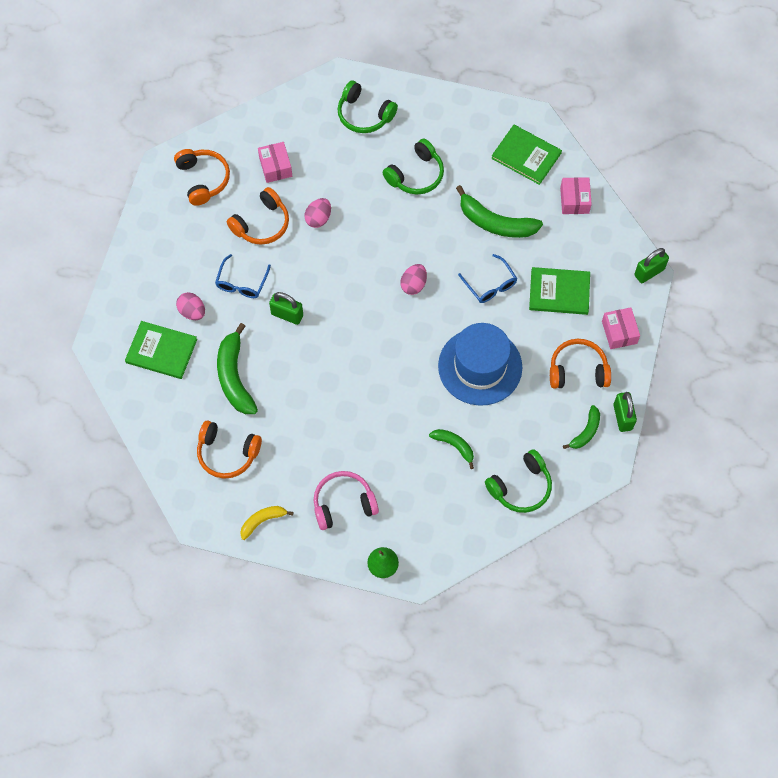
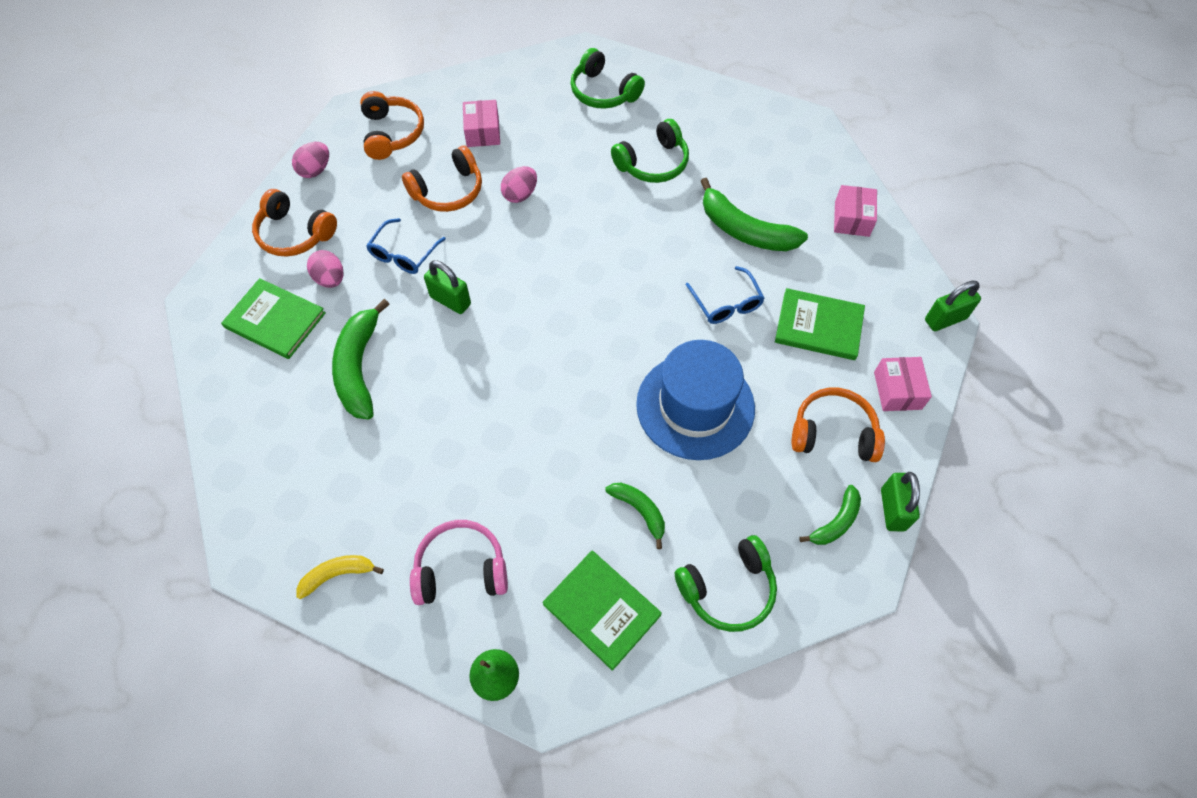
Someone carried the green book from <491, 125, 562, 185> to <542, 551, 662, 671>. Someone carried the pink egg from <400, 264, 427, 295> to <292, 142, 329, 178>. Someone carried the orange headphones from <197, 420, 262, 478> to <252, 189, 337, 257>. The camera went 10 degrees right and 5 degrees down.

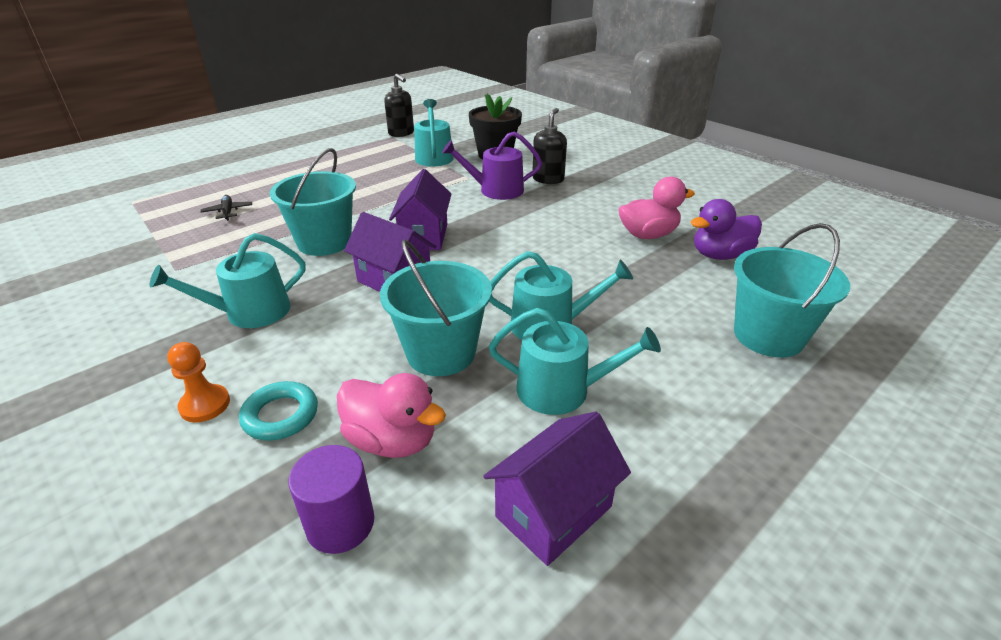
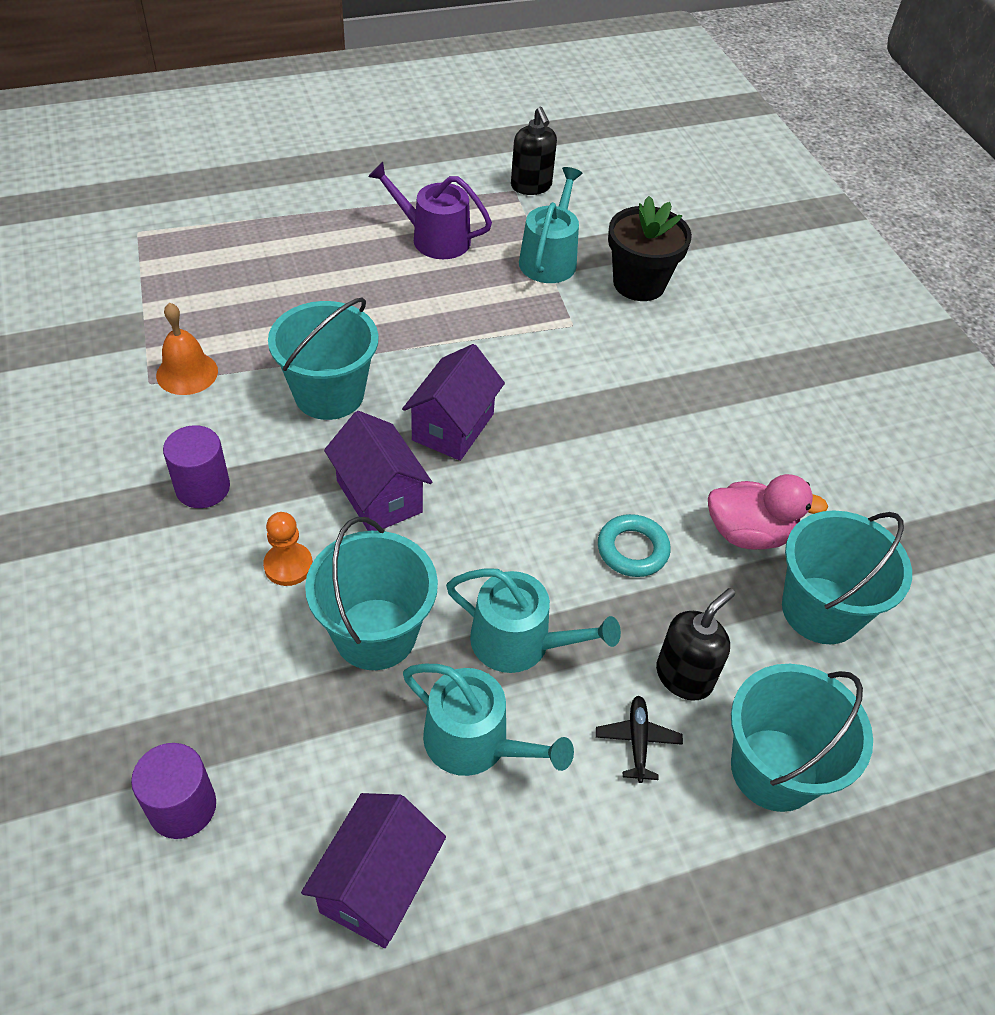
Someone carried the black soap dispenser from <533, 108, 567, 184> to <656, 588, 735, 701>. Someone carried the purple watering can from <442, 131, 542, 200> to <368, 162, 492, 259>. Someone carried the black plane from <201, 195, 252, 221> to <596, 695, 683, 783>. Someone swapped the purple duck at <691, 199, 762, 260> for the turquoise bucket at <782, 510, 912, 644>. Someone swapped the turquoise watering can at <150, 233, 305, 328> for the purple cylinder at <163, 425, 230, 508>. Someone carried the orange pawn from <167, 342, 230, 422> to <263, 512, 313, 586>. Someone took away the pink duck at <337, 373, 446, 458>. Someone carried the turquoise ring from <239, 381, 318, 441> to <598, 514, 671, 577>. Someone rotated the purple house at <483, 411, 631, 566> by 45 degrees counterclockwise. Someone put down the orange bell at <156, 303, 218, 395>. The camera went 20 degrees right and 15 degrees up.

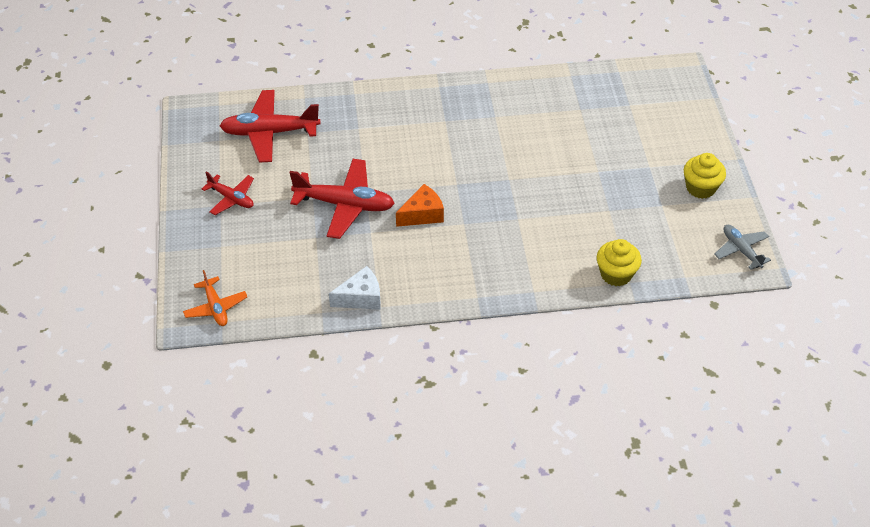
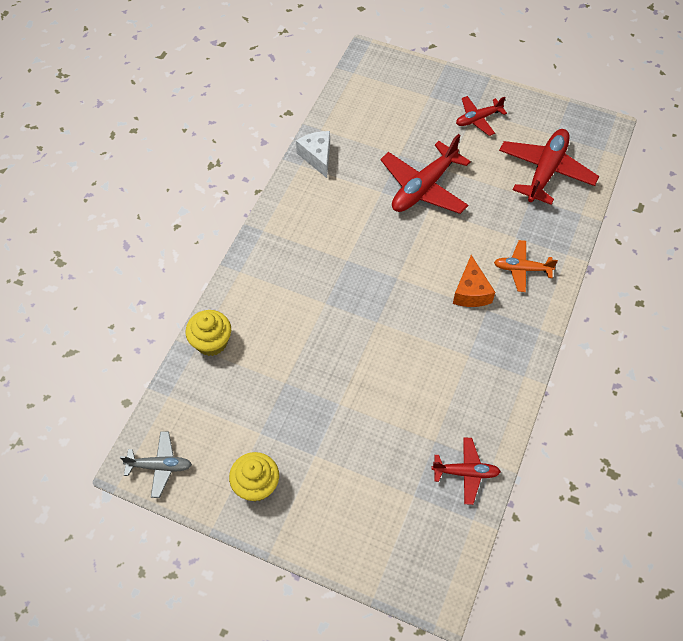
Someone carried the orange cheese from <396, 184, 444, 227> to <453, 255, 495, 307>. Someone rotated the white cheese at <329, 266, 381, 310> by 150 degrees clockwise. Someone carried the orange plane from <183, 270, 247, 326> to <494, 240, 558, 292>. Someone put down the red plane at <432, 437, 501, 505>. The camera went 120 degrees right and 10 degrees up.

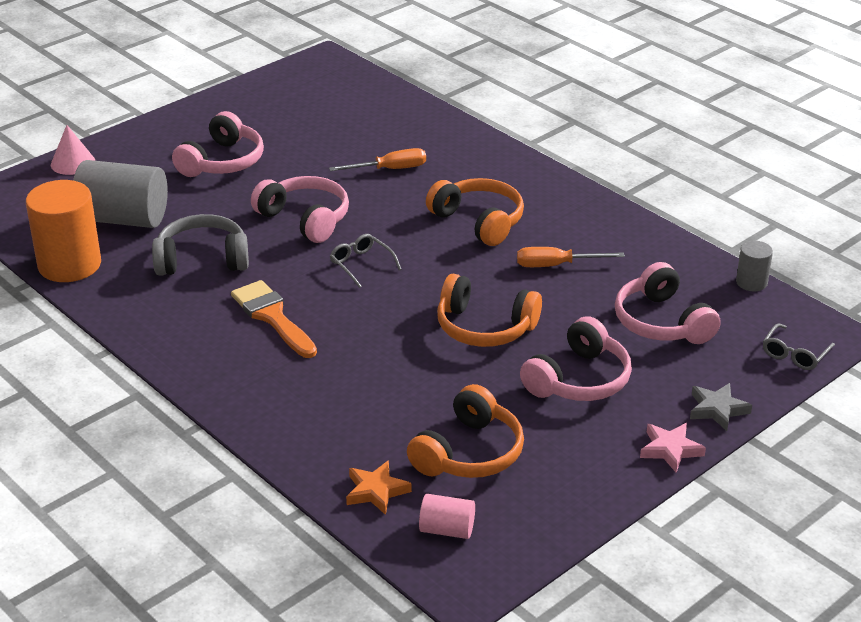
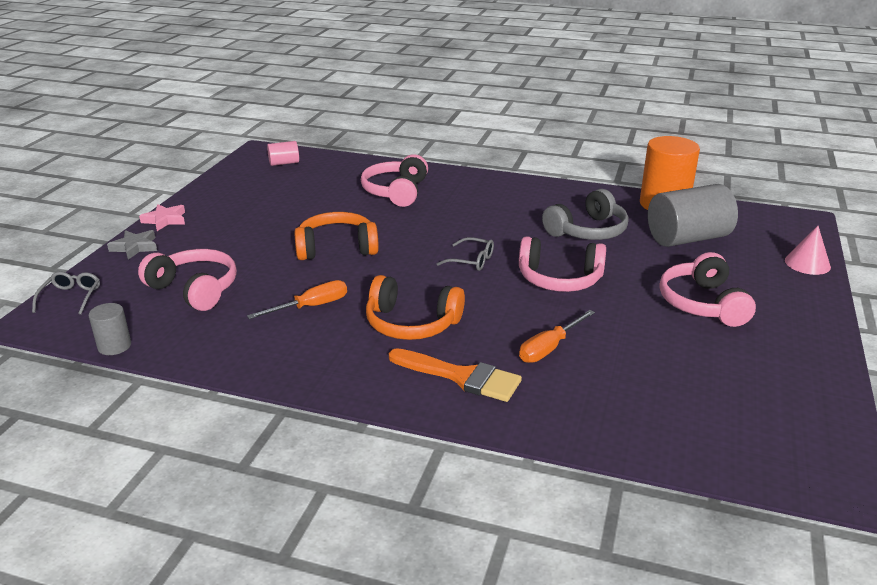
Someone carried the orange brush from <231, 280, 317, 358> to <389, 348, 522, 402>. Someone carried the pink headphones from <520, 316, 632, 401> to <361, 154, 428, 207>. Someone took away the orange headphones at <407, 384, 524, 478>. Someone took away the orange star at <346, 460, 412, 515>. The camera went 150 degrees right and 5 degrees down.

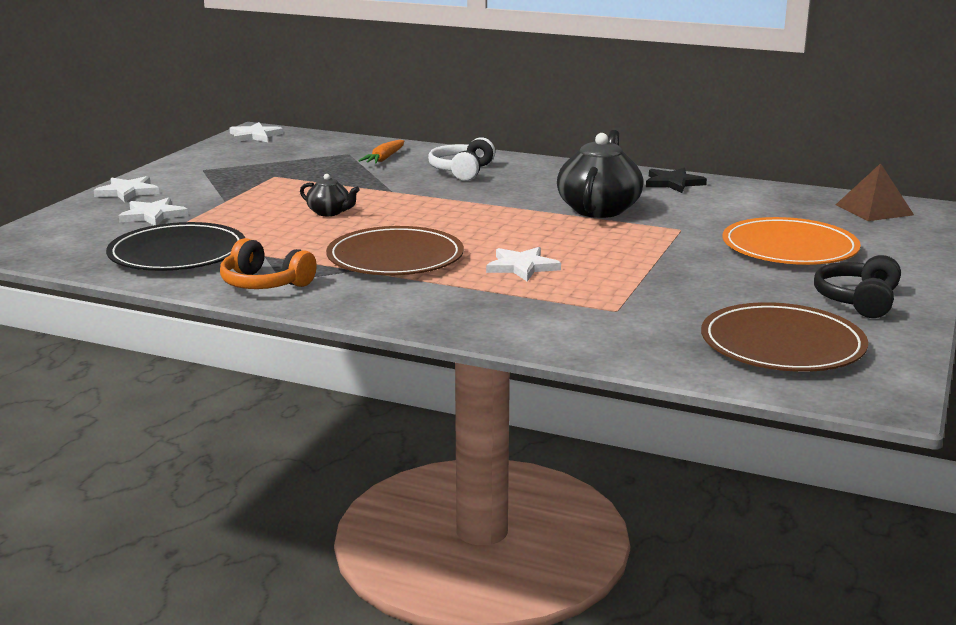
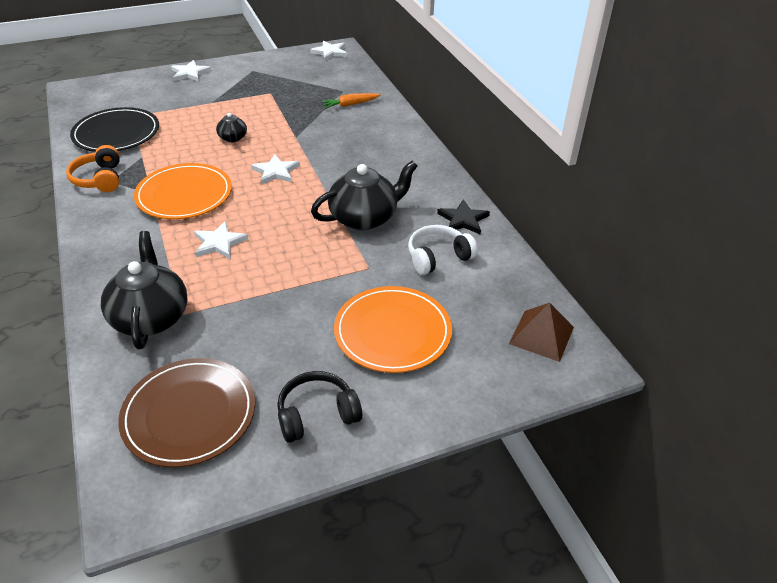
Someone carried the white headphones from <428, 137, 495, 181> to <408, 225, 477, 275>. Someone carried the white star from <119, 198, 188, 225> to <251, 154, 300, 185>. Someone repainted the brown plate at <326, 226, 464, 275>, which became the orange plate at <134, 163, 232, 219>. Someone put down the black teapot at <101, 231, 188, 349>. The camera went 45 degrees right and 20 degrees up.

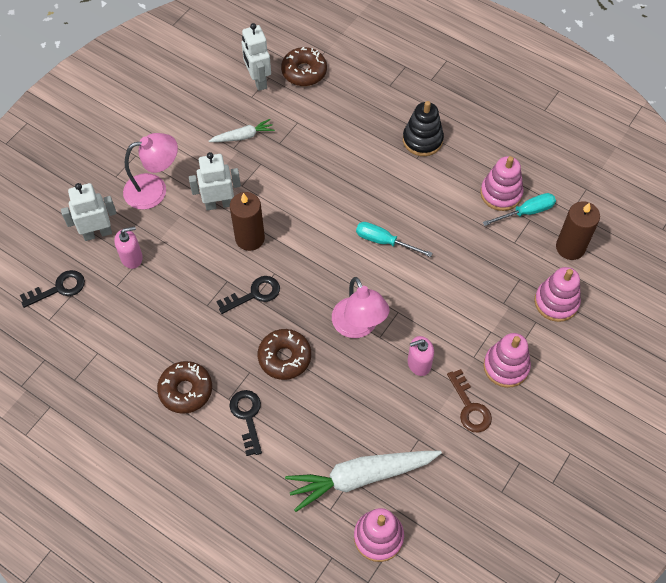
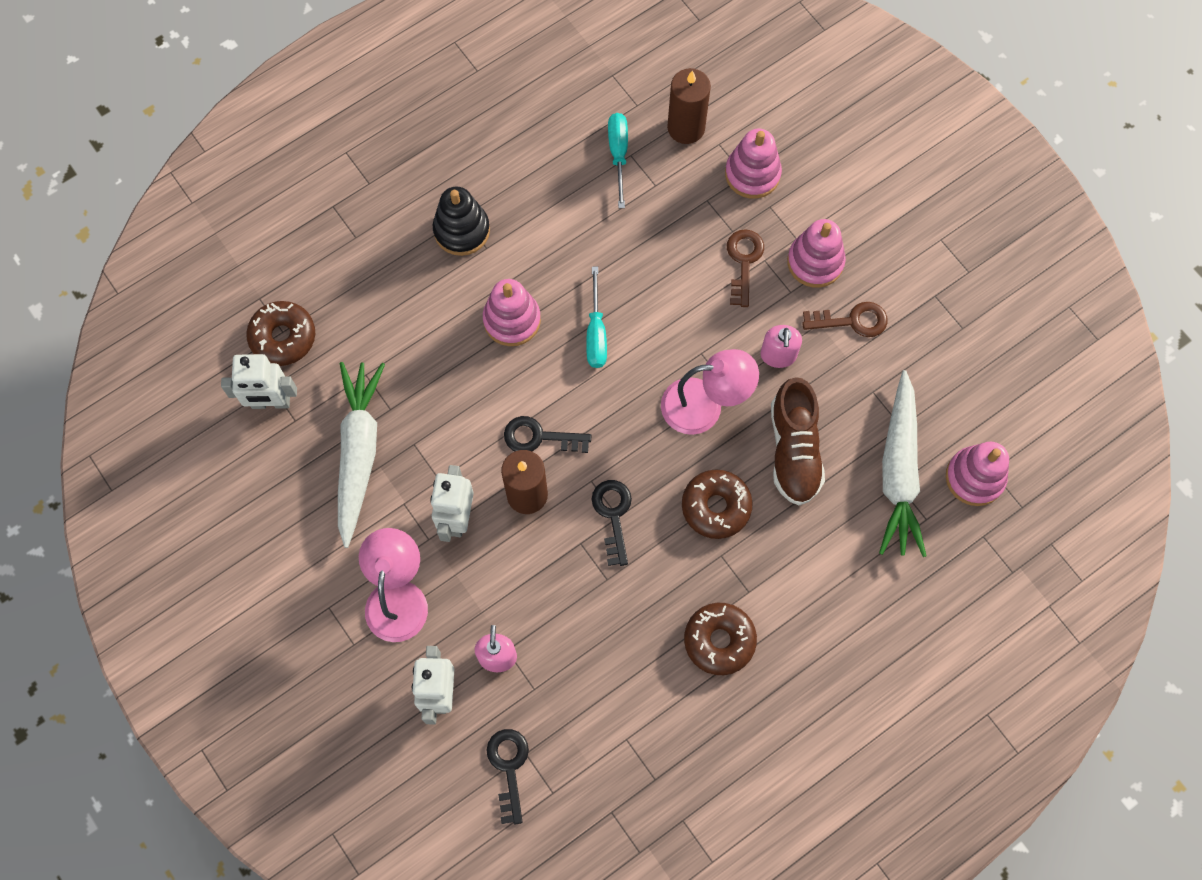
Someone scaled the white carrot at <209, 119, 275, 142> by 1.97. Someone carried the pink stacking toy from <480, 156, 523, 211> to <483, 279, 541, 346>. Someone rotated the turquoise screwdriver at <356, 222, 433, 257> by 45 degrees counterclockwise. Someone carried the black key from <229, 390, 262, 456> to <504, 416, 591, 453>. Someone put down the brown key at <727, 229, 764, 307>. Someone put down the brown shoe at <771, 377, 825, 506>. The camera went 70 degrees left and 10 degrees up.

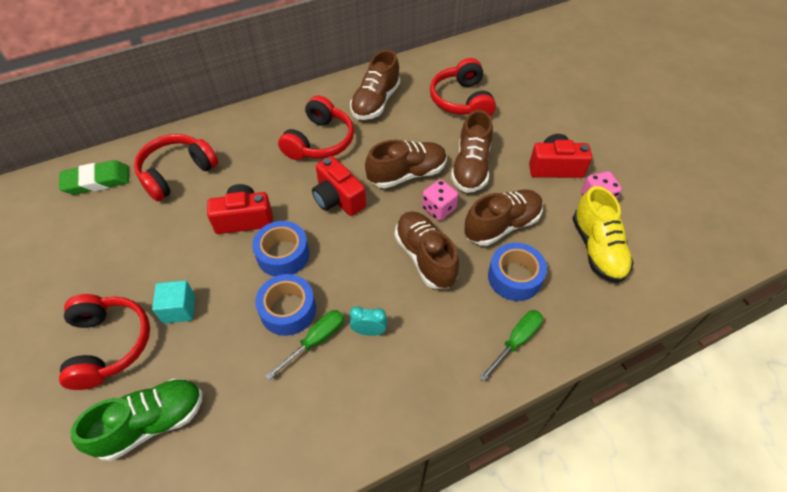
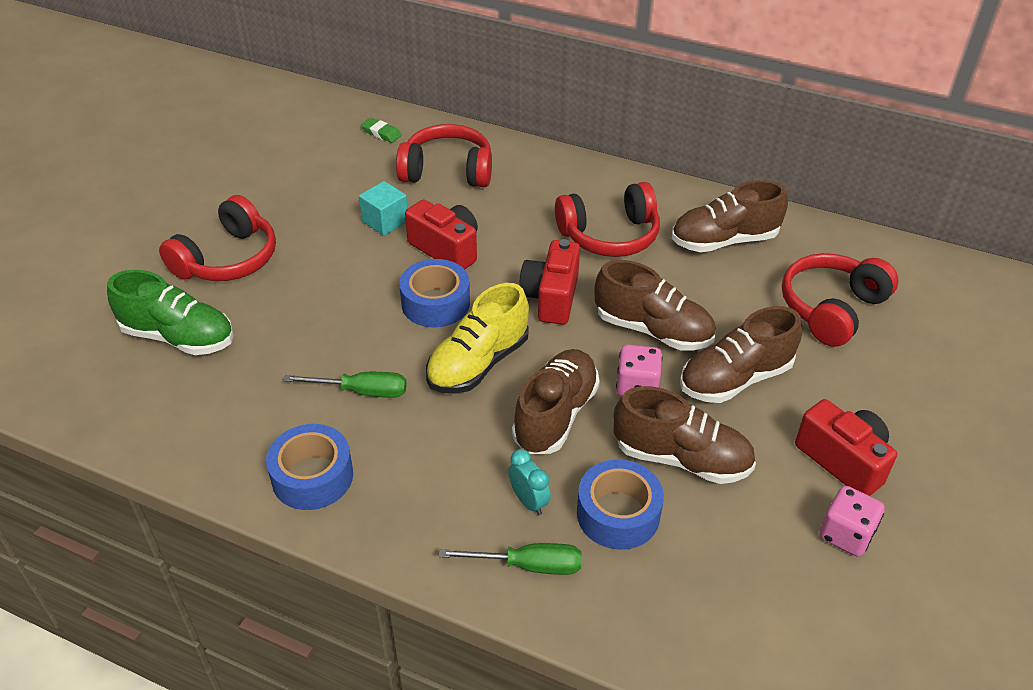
Someone scaled the green eraser at <59, 160, 129, 195> by 0.53. Someone carried the yellow shoe from <572, 186, 634, 283> to <426, 283, 529, 394>. Someone carried the blue tape from <255, 274, 316, 336> to <266, 424, 353, 510>. Someone carried the turquoise cube from <152, 280, 195, 324> to <359, 181, 407, 236>. Someone carried the turquoise clock from <350, 306, 387, 336> to <508, 449, 551, 515>. The camera went 50 degrees right and 10 degrees down.

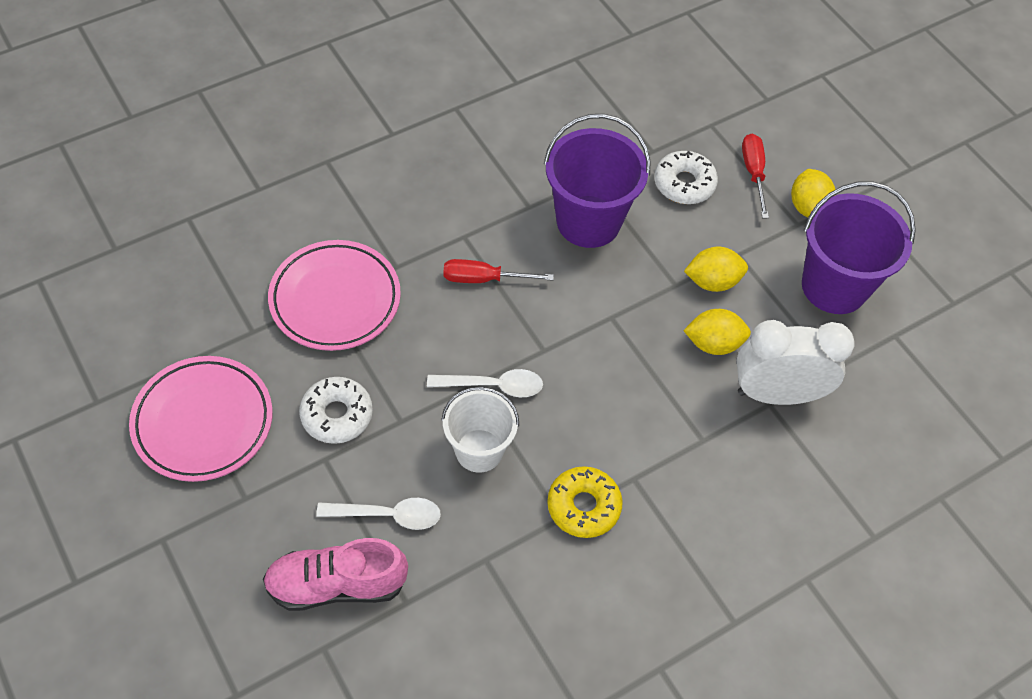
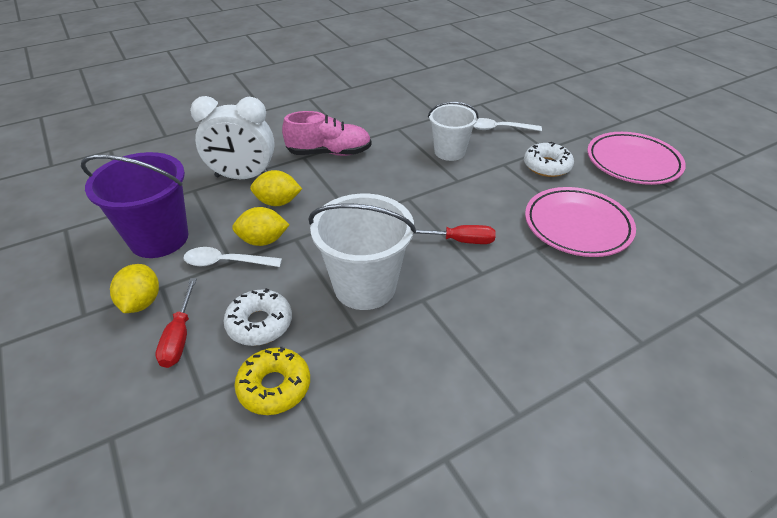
Someone repainted the purple bucket at <544, 114, 650, 248>, which became the white bucket at <309, 194, 416, 310>. Someone carried the white spoon from <427, 369, 543, 397> to <183, 247, 282, 267>. Someone carried the yellow donut from <547, 466, 623, 538> to <234, 347, 310, 415>. Someone carried the pink shoe from <263, 538, 408, 611> to <282, 111, 372, 156>. The camera went 175 degrees left and 15 degrees down.

